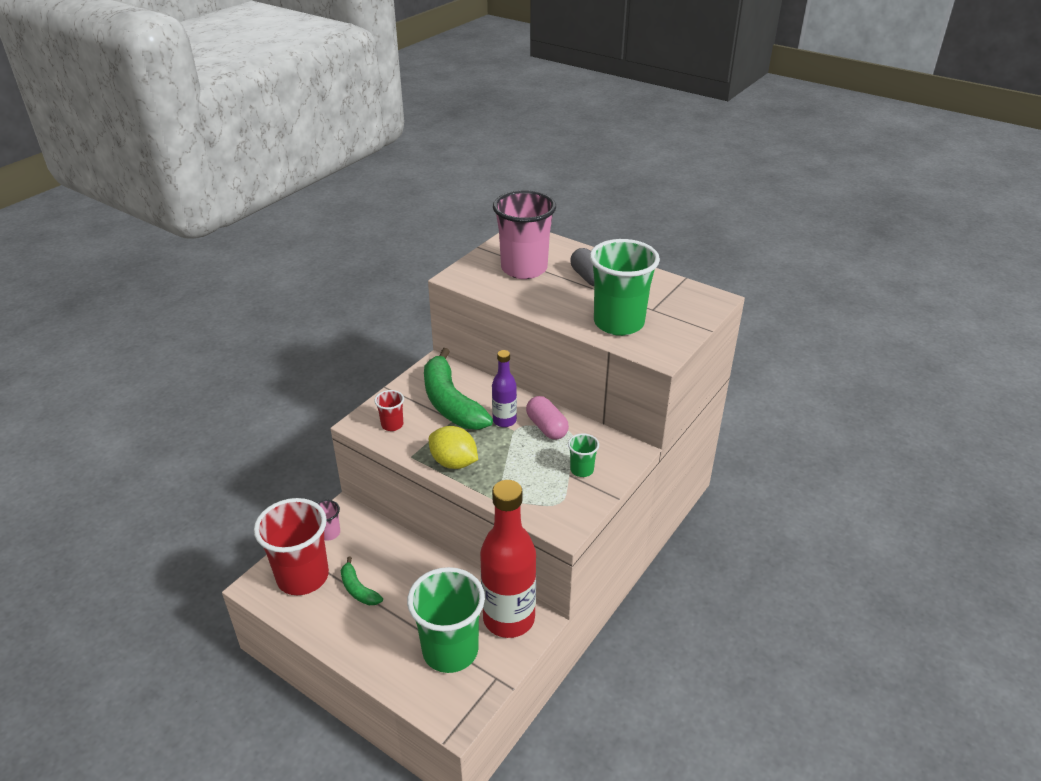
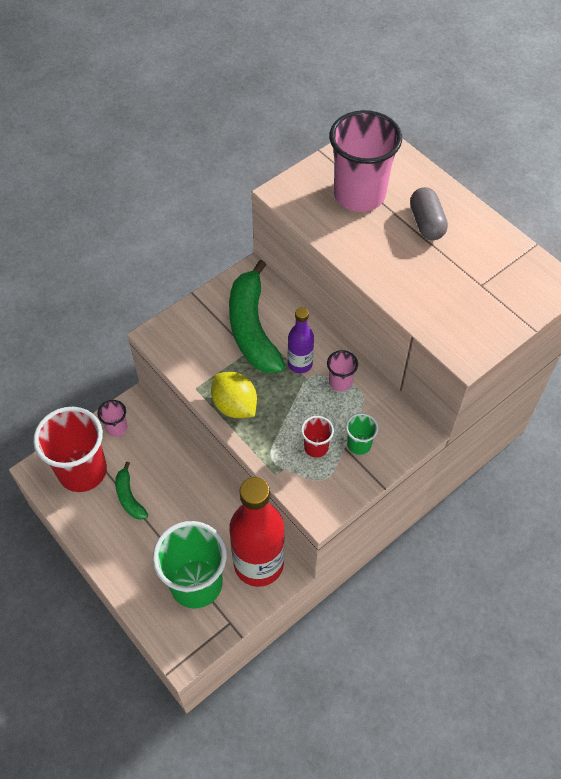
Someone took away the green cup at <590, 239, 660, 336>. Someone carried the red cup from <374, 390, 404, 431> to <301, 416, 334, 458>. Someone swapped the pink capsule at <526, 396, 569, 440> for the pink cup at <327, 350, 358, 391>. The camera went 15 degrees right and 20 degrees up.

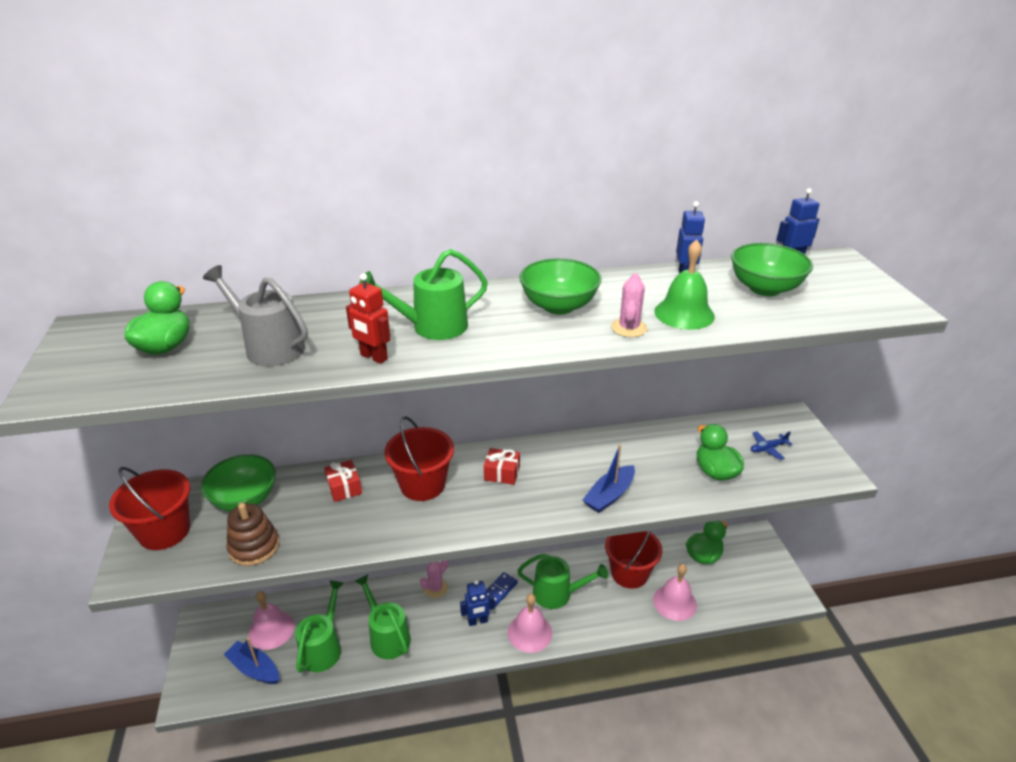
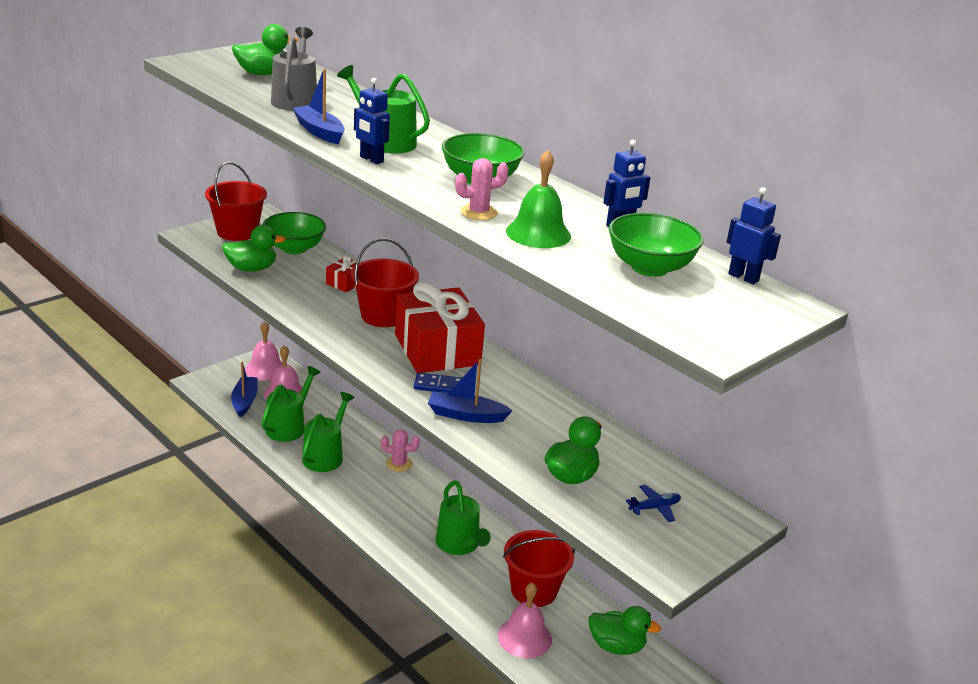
Someone swapped the red robot at <346, 273, 390, 364> for the blue boat at <293, 69, 345, 144>. Someone rotated the blue plane at <751, 431, 793, 460> by 120 degrees clockwise. Someone scaled the red gift at <484, 448, 520, 485> by 2.31. Someone swapped the brown stacking toy at <227, 503, 279, 566> for the green duck at <222, 225, 286, 272>. Someone carried the blue domino from <486, 572, 518, 607> to <414, 373, 462, 393>. Someone carried the blue robot from <460, 579, 495, 626> to <354, 78, 390, 164>. Someone rotated the green watering can at <295, 580, 344, 673> by 45 degrees counterclockwise. Someone carried the pink bell from <508, 594, 552, 653> to <245, 321, 283, 380>. The camera went 55 degrees right and 5 degrees down.

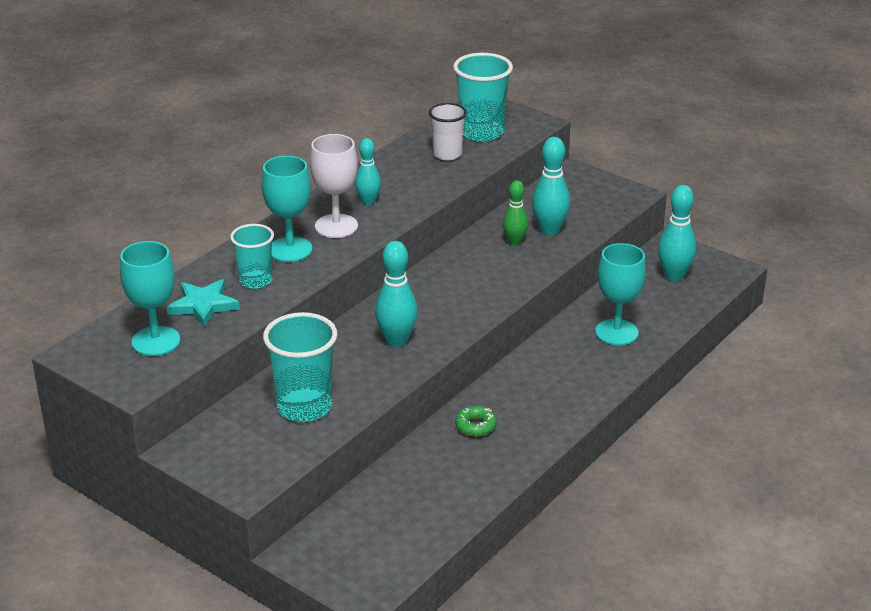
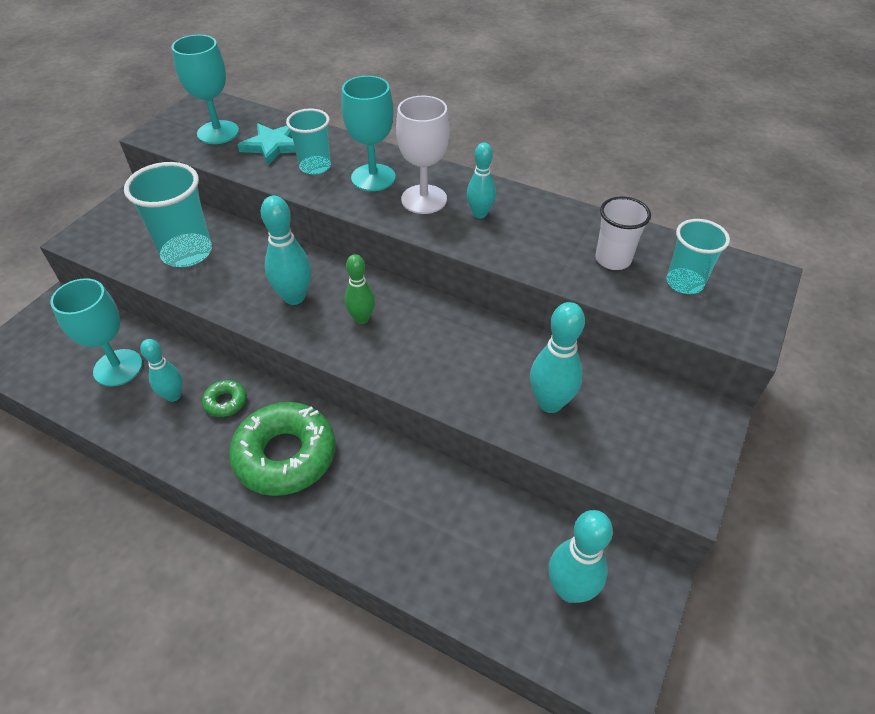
Someone scaled the turquoise cup at <453, 53, 513, 142> by 0.63. Someone carried the green bowling pin from <503, 180, 528, 246> to <344, 254, 375, 324>. Someone carried the turquoise goblet from <595, 243, 646, 345> to <50, 278, 143, 387>. Someone put down the turquoise bowling pin at <140, 339, 182, 402>. Someone put down the green donut at <229, 402, 336, 496>. The camera went 80 degrees right and 15 degrees up.

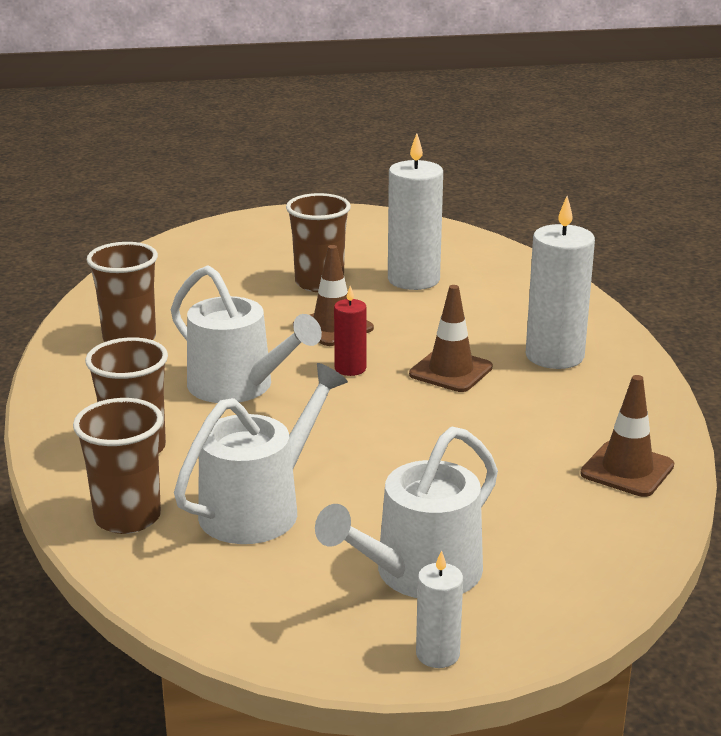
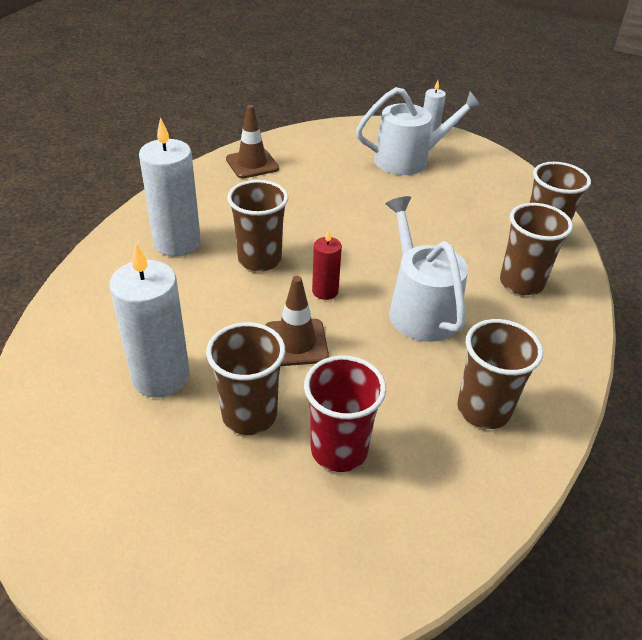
Someone swapped the brown traffic cone at <409, 285, 493, 392> for the brown cup at <227, 180, 288, 271>. Someone took away the white watering can at <174, 363, 348, 544>. Someone put down the red cup at <304, 355, 386, 472>. The camera went 150 degrees left and 15 degrees up.

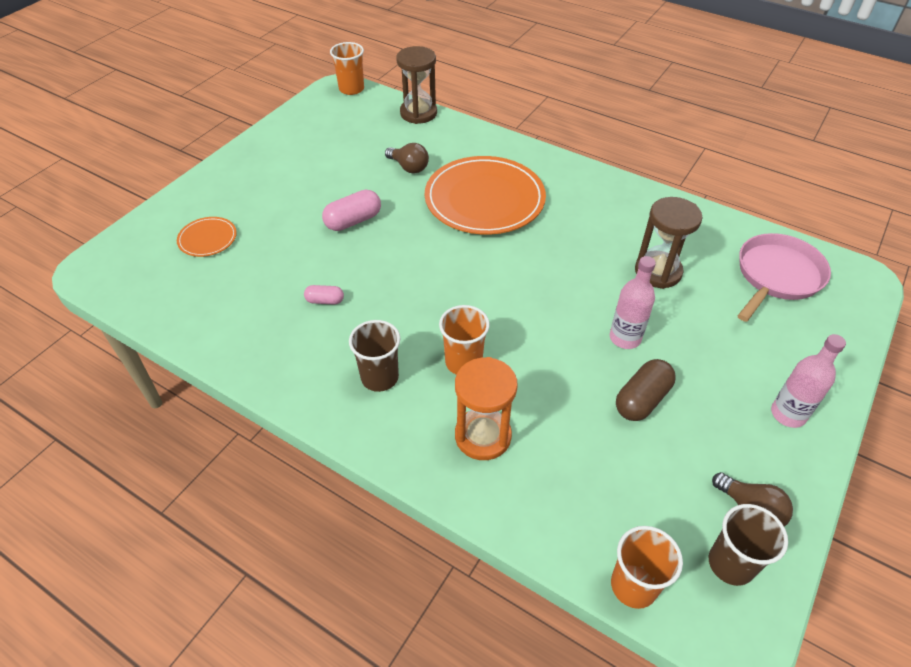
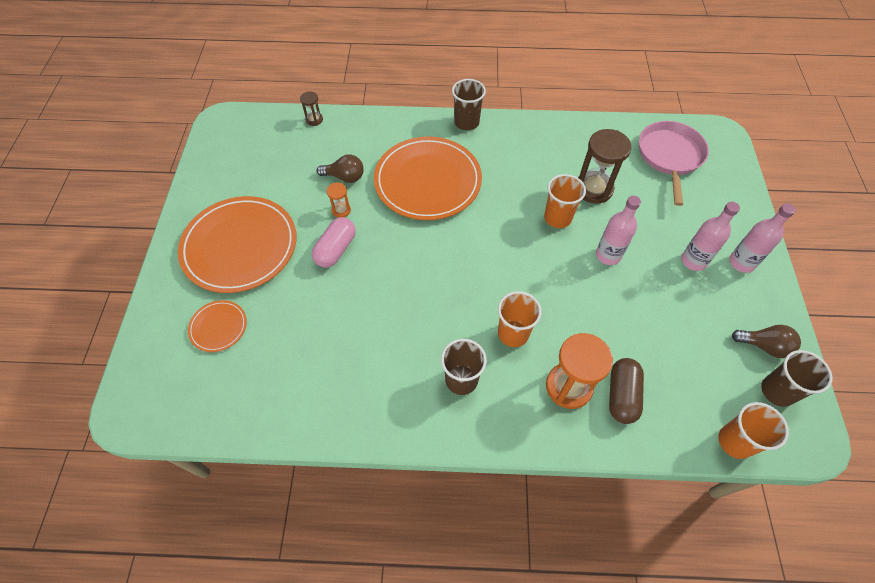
Someone carried the orange cup from <330, 42, 364, 95> to <544, 174, 586, 228>. Someone scaled the brown hourglass at <396, 46, 437, 124> by 0.49. Someone took away the pink capsule at <304, 285, 344, 304>. Someone carried the brown capsule from <616, 359, 676, 421> to <609, 358, 644, 424>. Someone put down the brown cup at <452, 79, 486, 130>. Someone put down the orange hourglass at <326, 182, 351, 218>. Someone put down the orange plate at <178, 196, 296, 293>. Someone put down the pink bottle at <681, 202, 740, 271>. The camera went 30 degrees left and 10 degrees up.

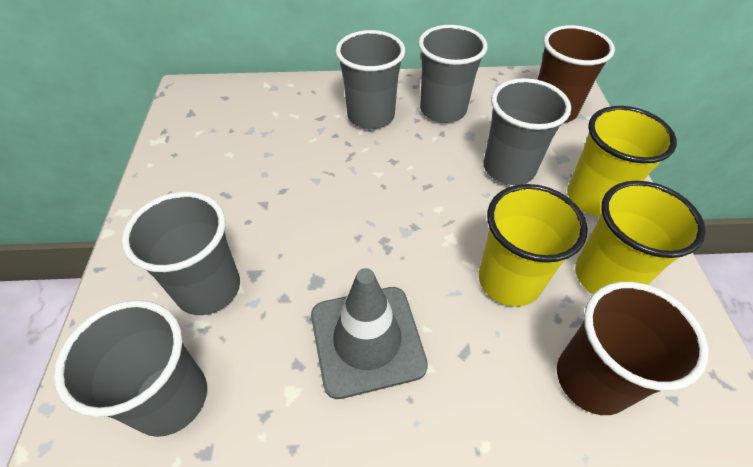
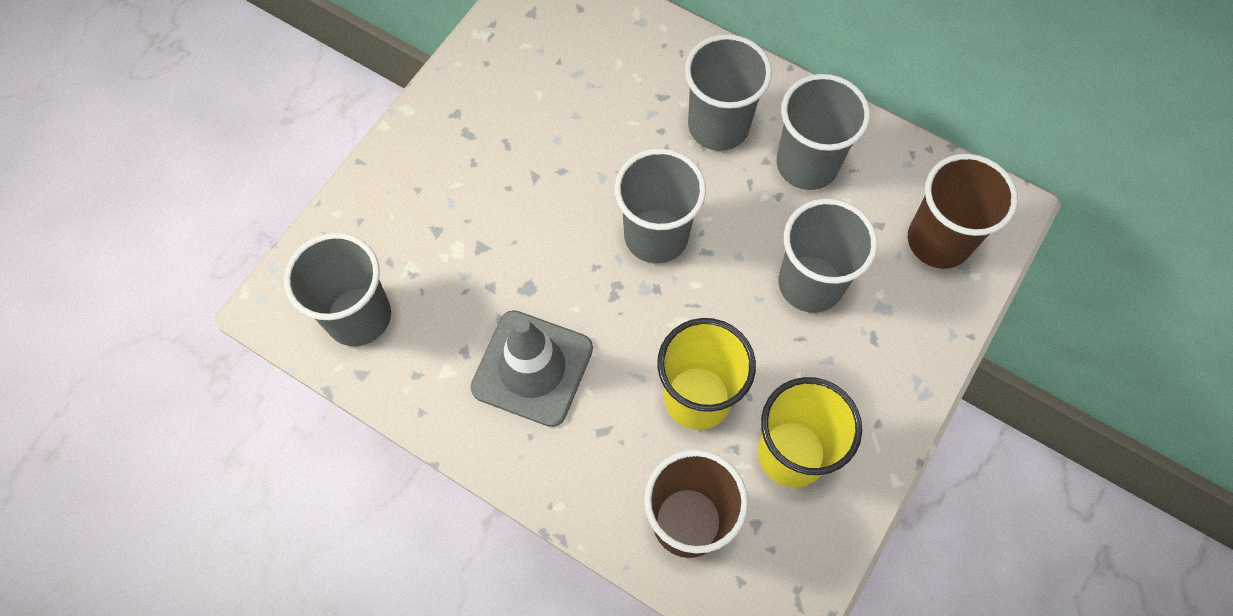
Someone took away the yellow cup at <567, 106, 677, 216>. Someone carried the grey cup from <122, 192, 240, 315> to <614, 148, 706, 264>. The camera went 35 degrees right and 15 degrees up.

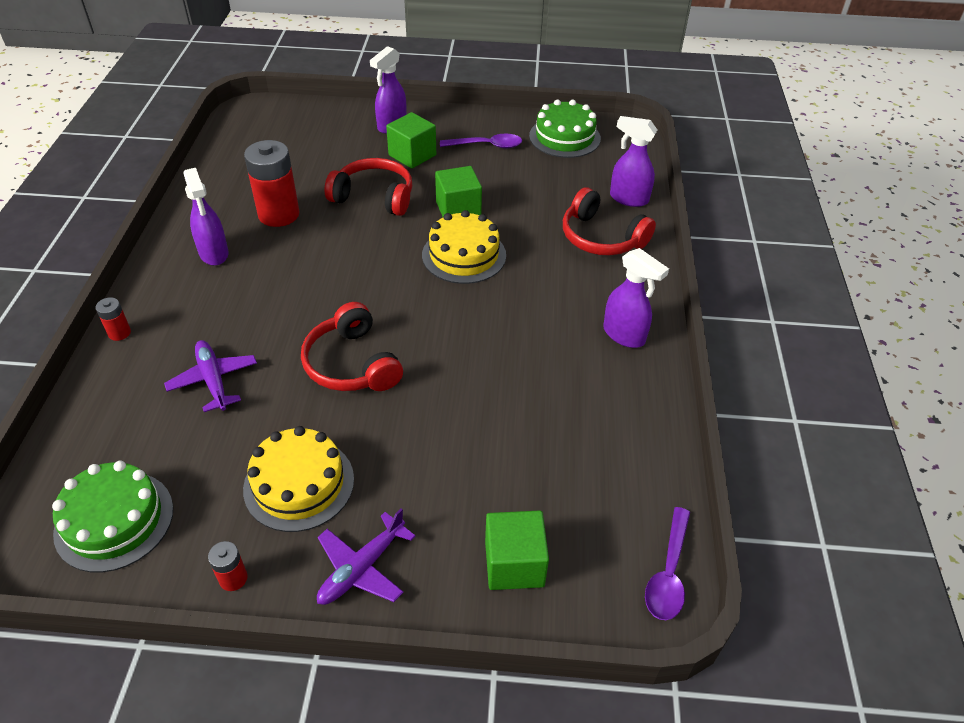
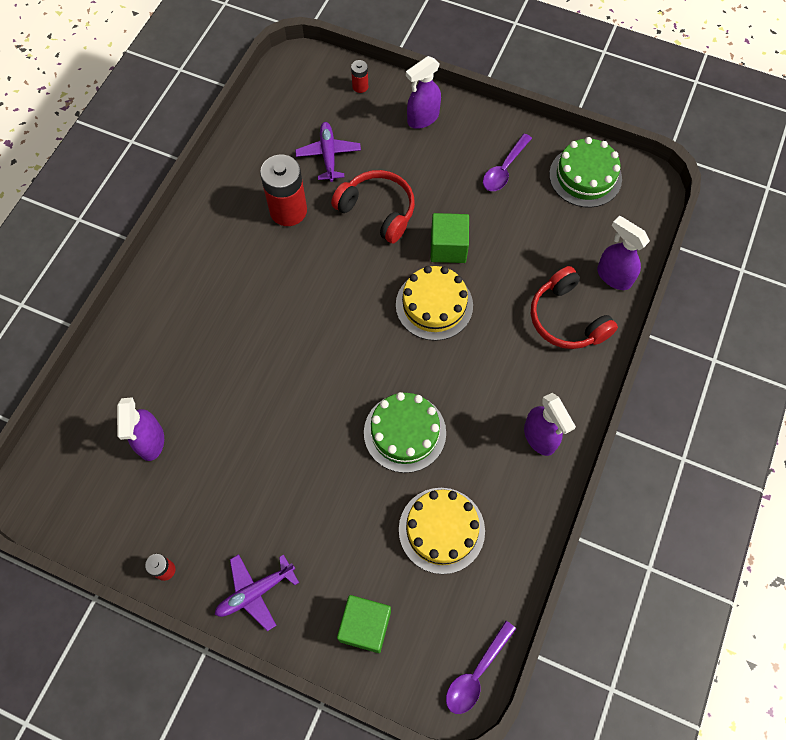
Someone took away the green cube at <386, 112, 436, 169>. Someone rotated the purple spoon at <440, 134, 522, 148> by 105 degrees clockwise. Someone carried the purple spray bottle from <183, 168, 229, 266> to <117, 397, 164, 461>. Someone carried the red battery from <96, 297, 131, 341> to <351, 60, 368, 93>. Someone took away the red headphones at <301, 302, 403, 391>. Someone carried the purple plane from <164, 340, 257, 412> to <295, 122, 361, 182>. Someone carried the yellow cake from <243, 426, 354, 532> to <399, 488, 485, 574>. Someone carried the green cake from <52, 461, 173, 572> to <364, 392, 446, 473>. The camera went 20 degrees right and 20 degrees up.

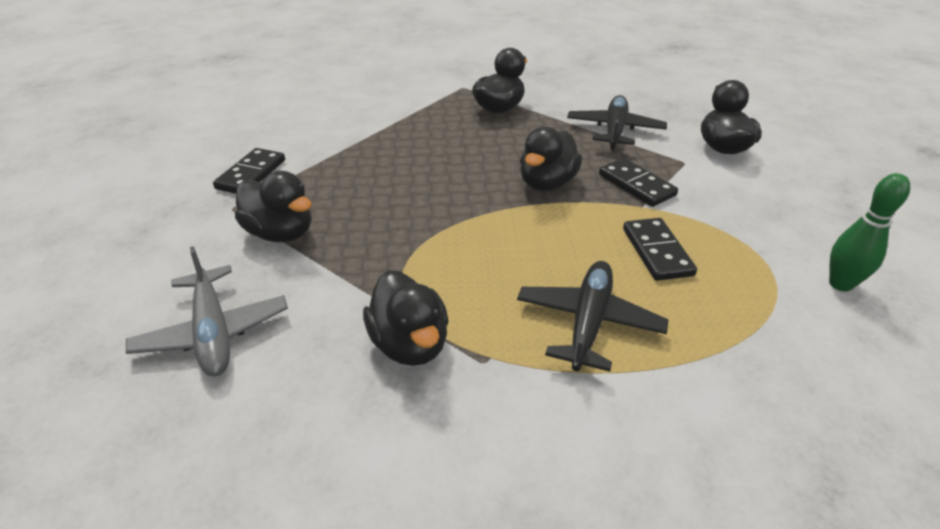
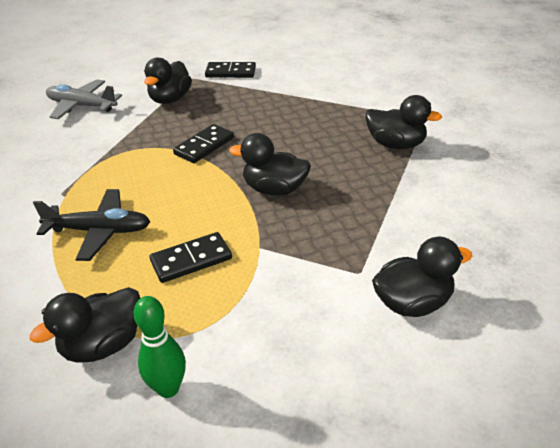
Someone took away the black plane at <567, 95, 667, 150>. Someone carried the black domino from <599, 158, 678, 207> to <173, 124, 234, 163>. Someone rotated the grey plane at <126, 246, 288, 376> by 60 degrees clockwise. Someone carried the black duck from <363, 270, 449, 366> to <30, 287, 140, 363>. The camera went 75 degrees right and 0 degrees up.

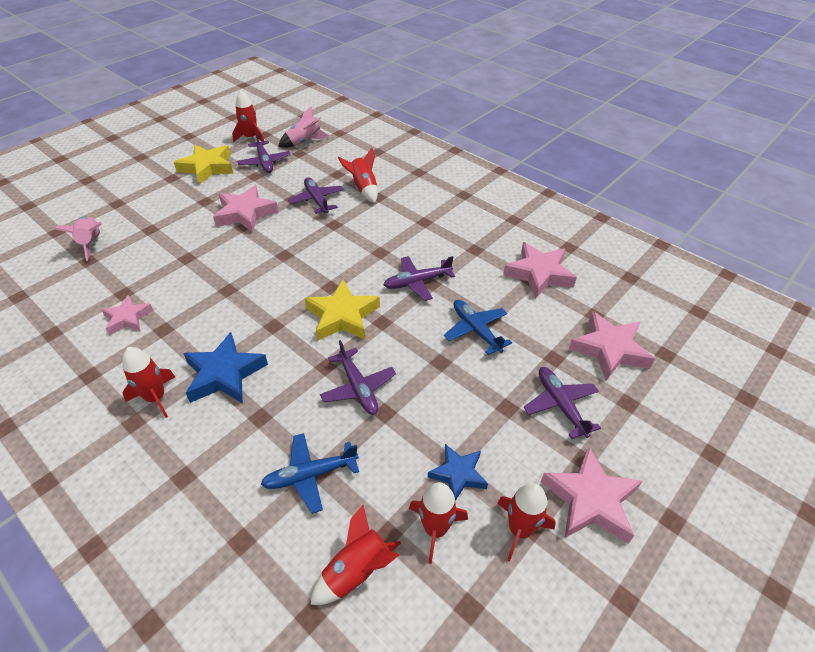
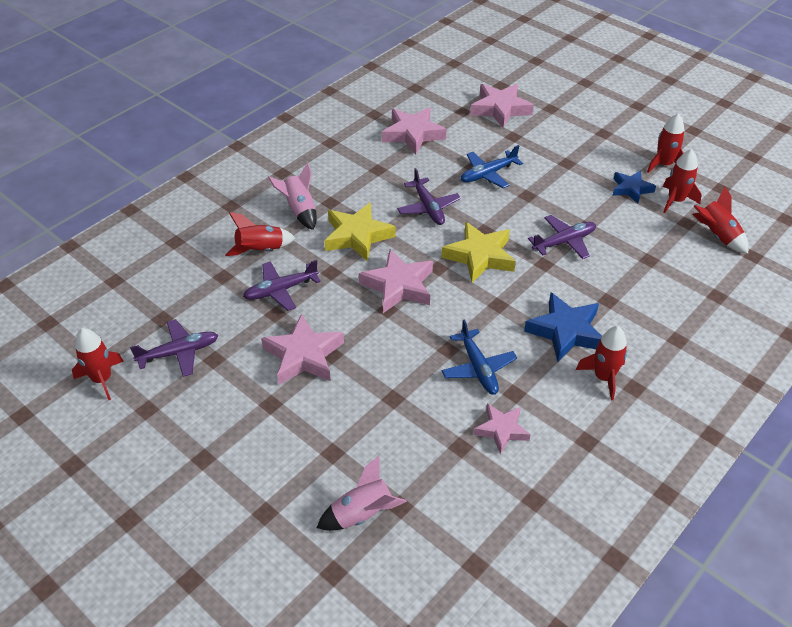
Someone carried the pink rocket from <278, 106, 329, 148> to <268, 163, 316, 230>. Someone carried the yellow star from <174, 145, 234, 185> to <324, 202, 395, 262>. Someone took away the purple plane at <524, 367, 601, 439>. Someone carried the blue plane from <261, 433, 359, 514> to <442, 319, 517, 395>. Someone carried the pink star from <541, 446, 642, 544> to <359, 249, 433, 313>. The camera went 90 degrees left and 0 degrees up.

